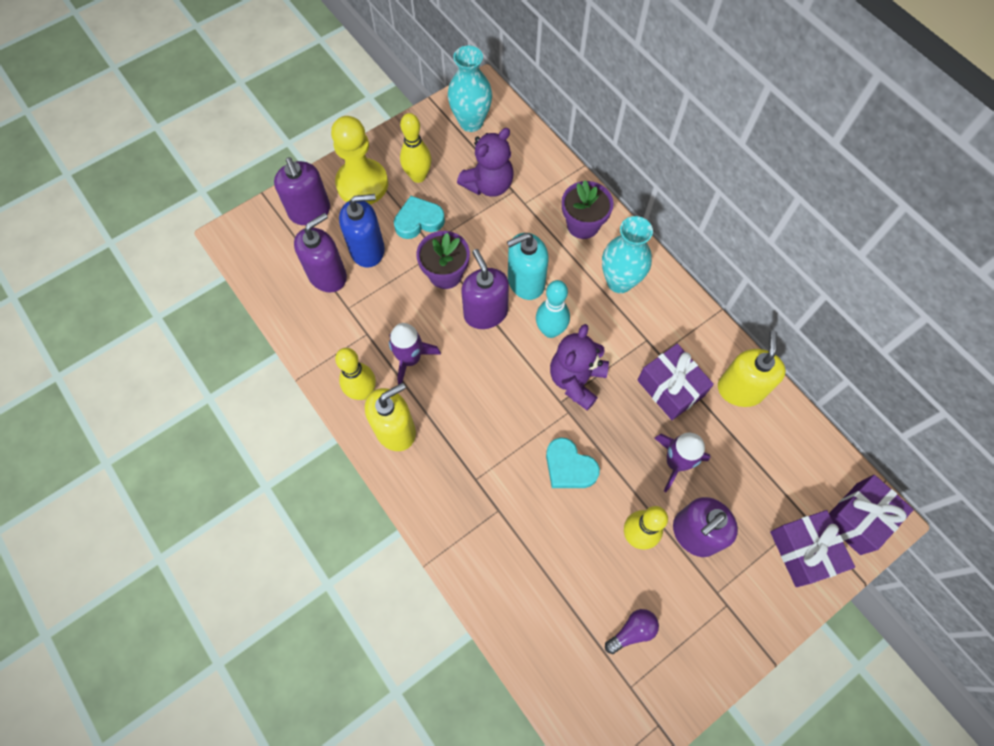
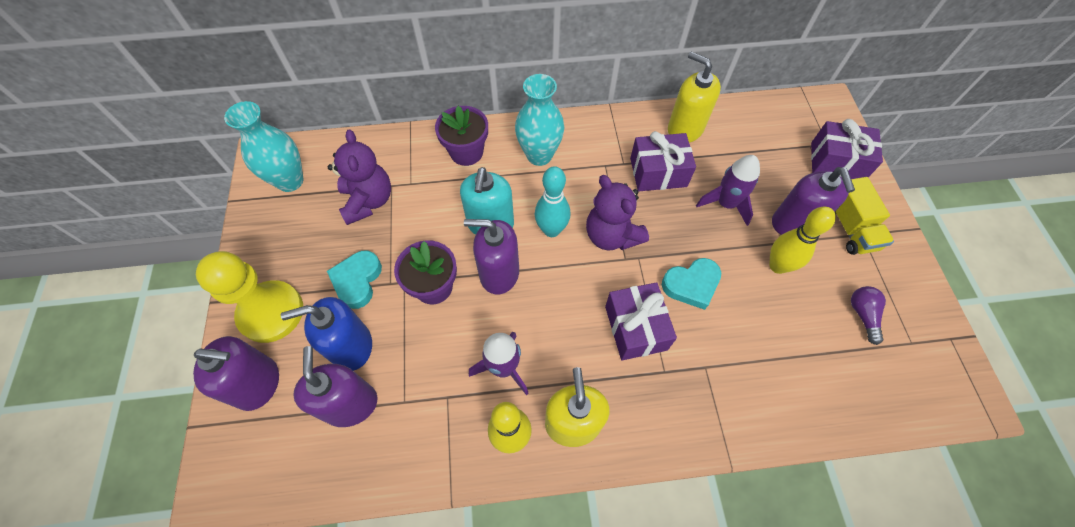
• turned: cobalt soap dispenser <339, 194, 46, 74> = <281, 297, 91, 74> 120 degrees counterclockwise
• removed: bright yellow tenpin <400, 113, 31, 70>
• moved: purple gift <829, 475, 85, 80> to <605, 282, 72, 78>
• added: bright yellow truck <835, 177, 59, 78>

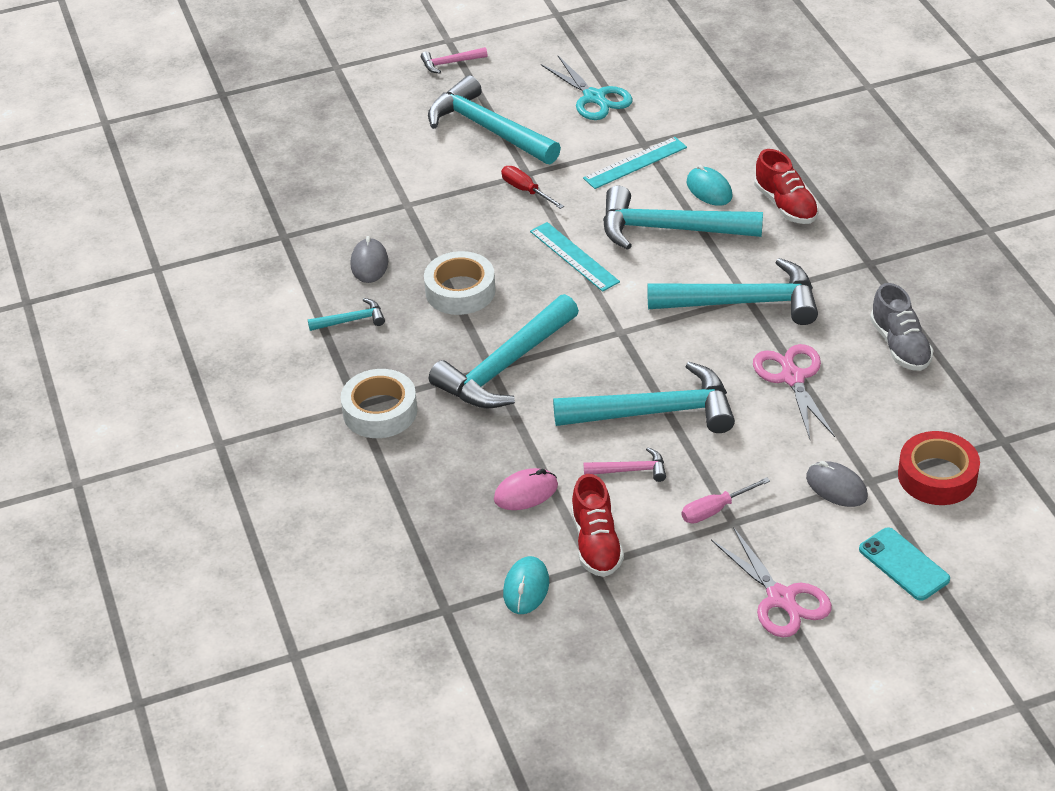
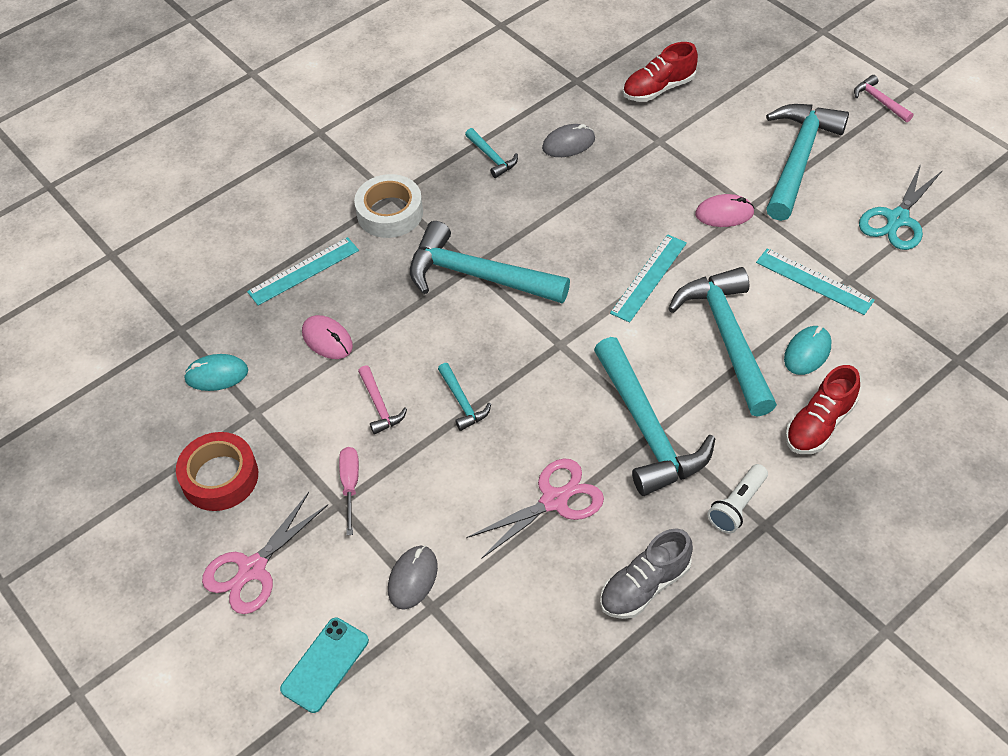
• removed: pure white tape <424, 251, 72, 64>
• replaced: crimson flat screwdriver <501, 166, 63, 43> to rosy mouse <695, 194, 60, 33>
• resized: turquoise carpenter's hammer <553, 362, 182, 71> = <438, 363, 53, 68> x0.45
• moved: crimson lace-up shoe <571, 474, 53, 103> to <623, 42, 75, 60>
• turned: rosy flat screwdriver <682, 477, 88, 47> = <339, 447, 20, 88> 45 degrees clockwise
• moved: crimson tape <898, 431, 82, 74> to <176, 432, 82, 79>
• added: turquoise measuring stick <247, 237, 112, 69>
• added: pure white flashlight <708, 464, 60, 69>

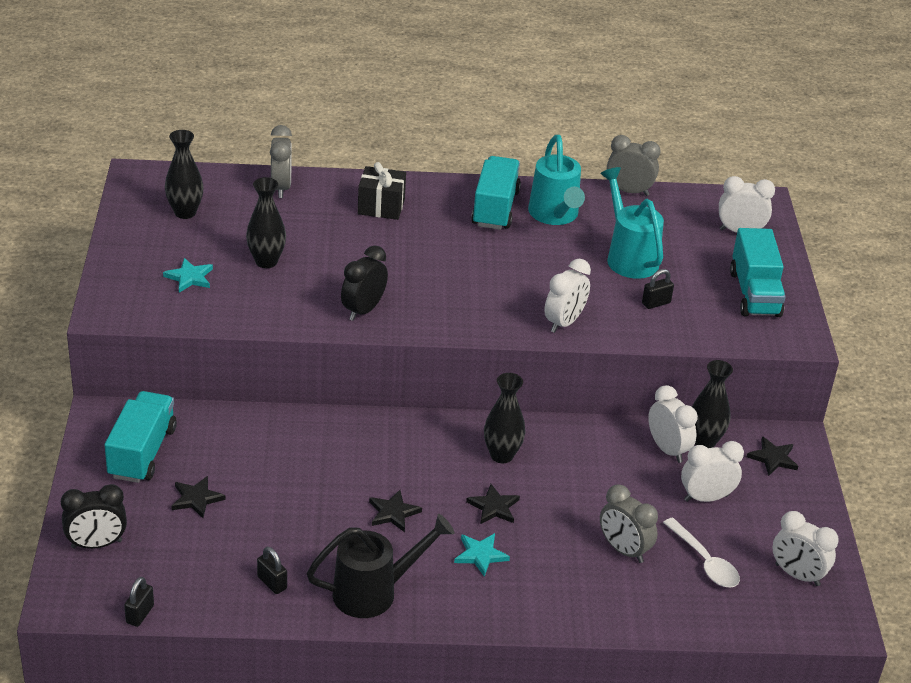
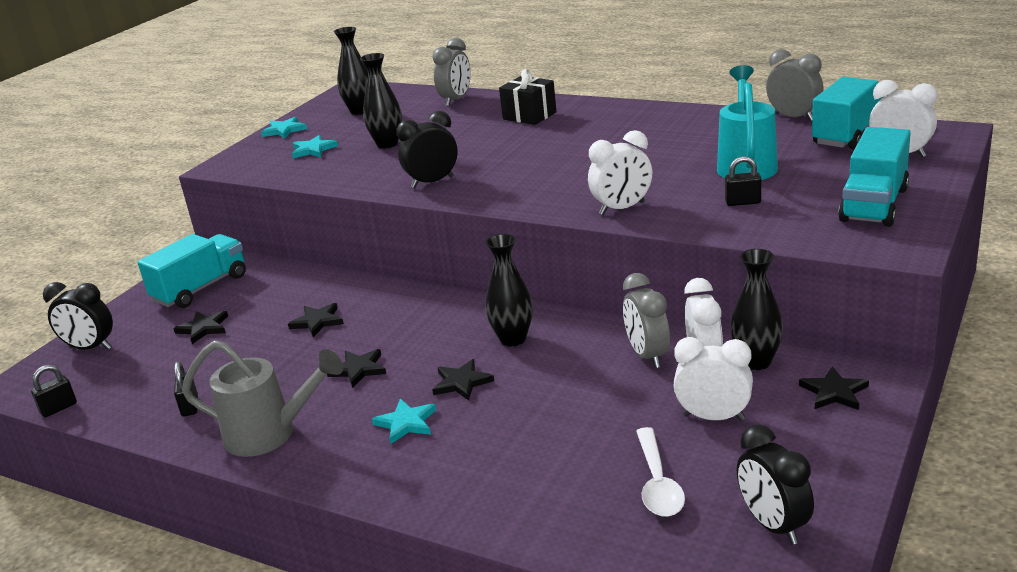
• recoloured: black sprinkling can <307, 514, 147, 104> to ash-grey sprinkling can <182, 340, 161, 117>
• moved: turquoise truck <471, 156, 50, 74> to <812, 77, 72, 72>
• removed: turquoise sprinkling can <528, 135, 57, 90>
• moved: ash-grey clock <600, 484, 58, 79> to <623, 273, 47, 95>
• recoloured: pure white clock <773, 511, 66, 75> to black clock <737, 424, 77, 121>
• added: turquoise star <261, 117, 46, 22>
• added: black star <288, 303, 56, 34>

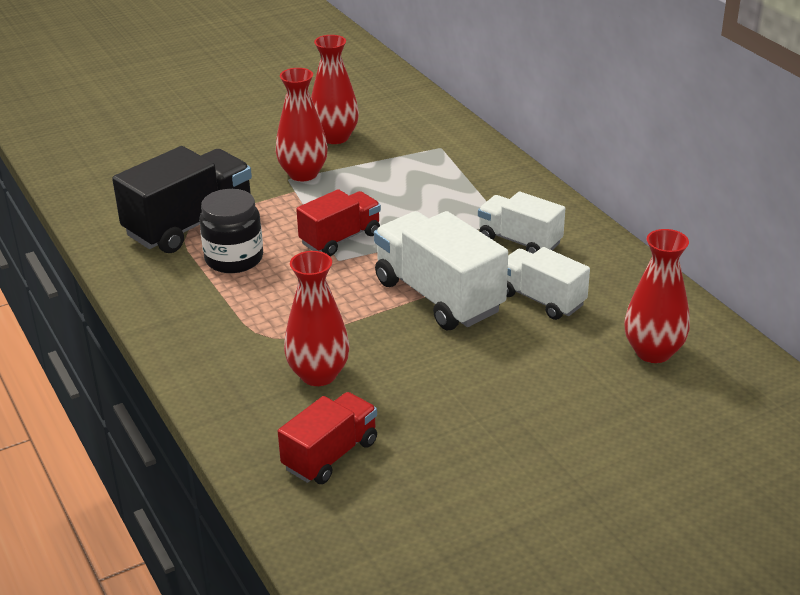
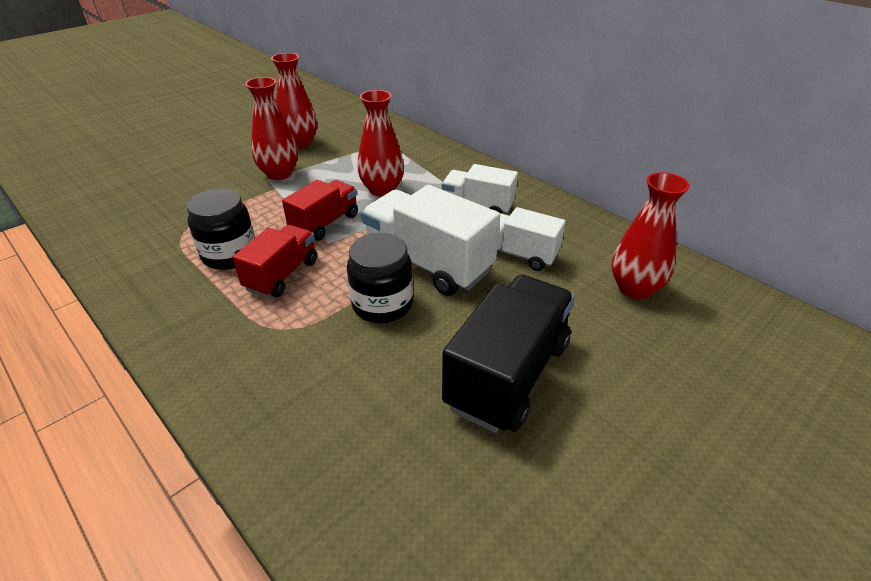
• moved: black truck <112, 146, 140, 107> to <442, 274, 133, 159>
• moved: crimson truck <278, 392, 99, 92> to <232, 225, 85, 72>
• moved: crimson tall vase <284, 251, 66, 135> to <357, 90, 47, 107>
• added: black jam jar <347, 233, 66, 90>

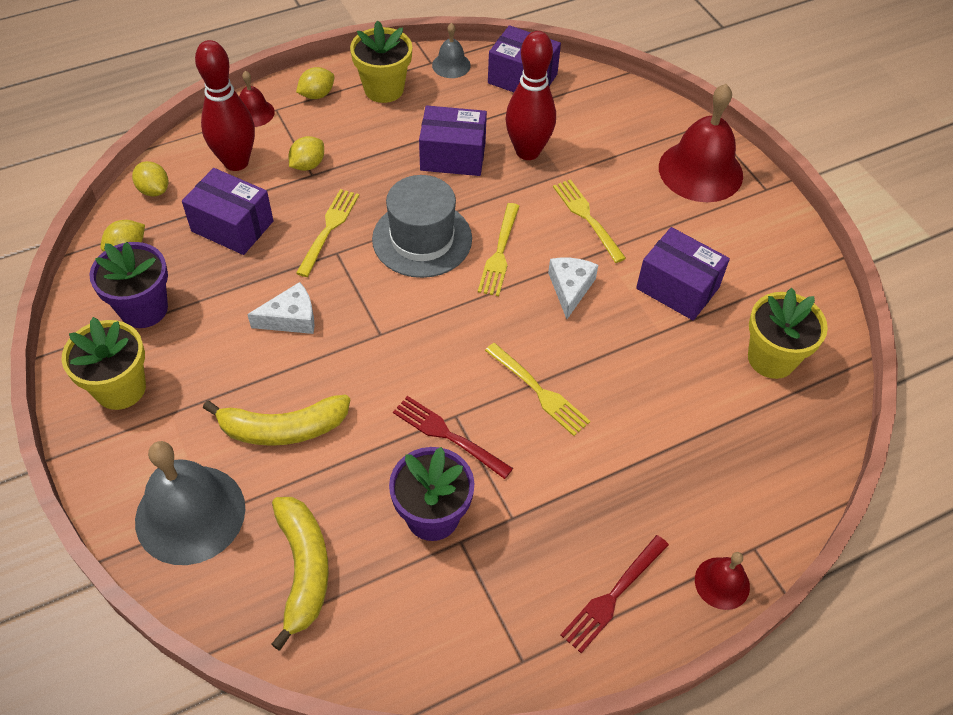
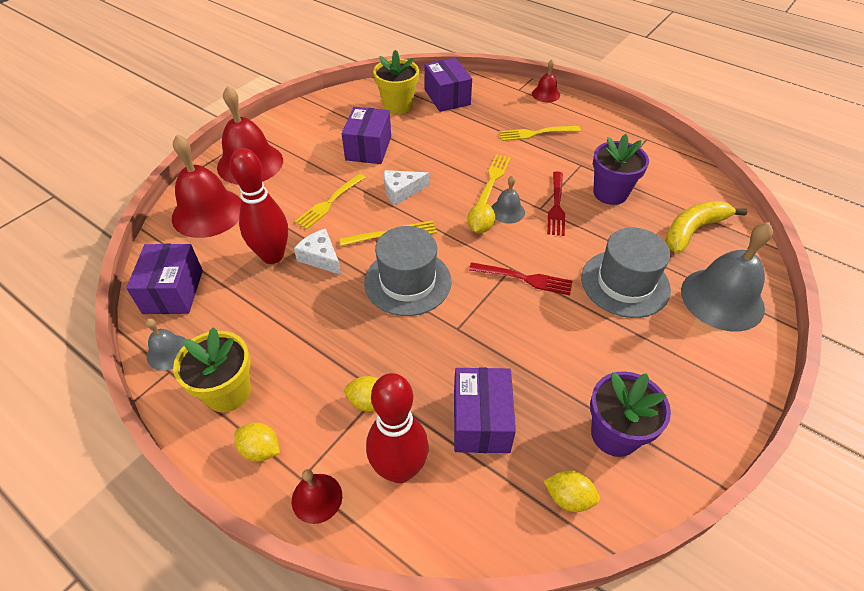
• removed: bright yellow flower pot <61, 317, 85, 93>
• moved: bright yellow citrus fruit <132, 161, 36, 36> to <468, 203, 27, 30>
• replaced: bright yellow banana fruit <203, 394, 147, 52> to ash-grey top hat <581, 228, 90, 90>
• moved: pure white cheese wedge <247, 282, 68, 52> to <294, 229, 47, 46>
• moved: bright yellow table fork <296, 189, 63, 88> to <499, 126, 82, 15>
• moved: purple box <419, 105, 68, 71> to <425, 58, 47, 54>
• moved: crimson table fork <561, 535, 108, 118> to <469, 262, 103, 33>
• added: crimson school bell <172, 134, 69, 104>
• added: ash-grey school bell <491, 175, 34, 49>

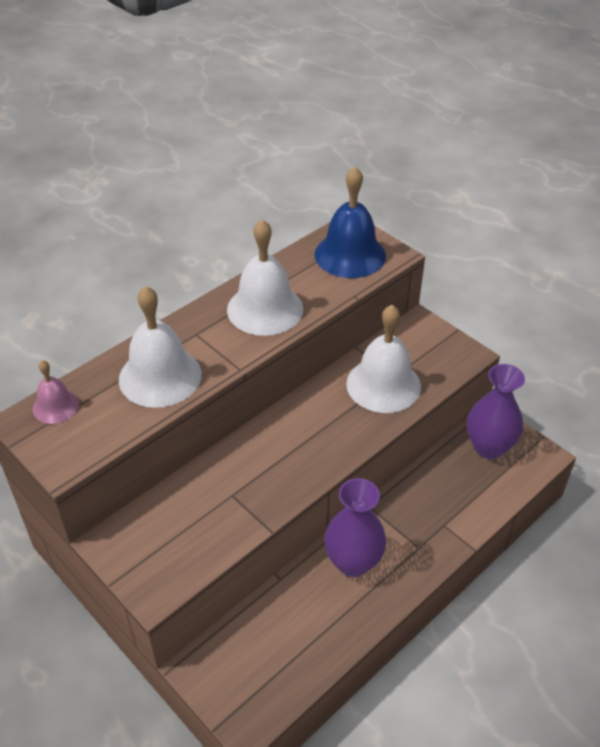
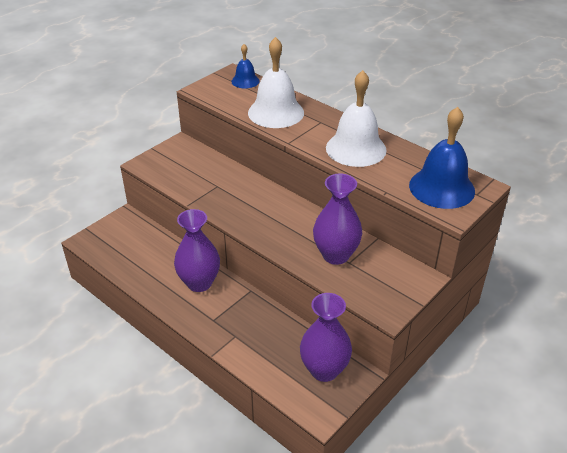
• recoloured: rosy school bell <33, 360, 46, 64> to cobalt school bell <232, 44, 28, 44>
• replaced: pure white school bell <346, 305, 75, 108> to purple tall vase <313, 174, 49, 91>

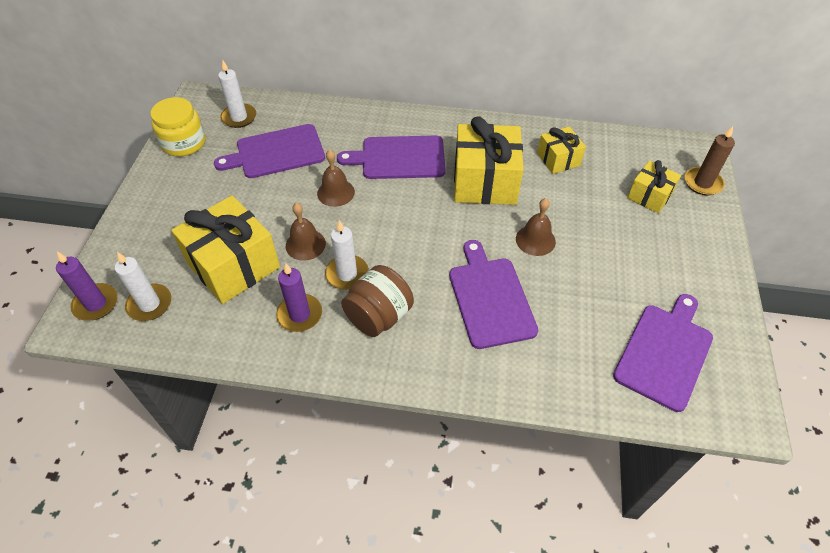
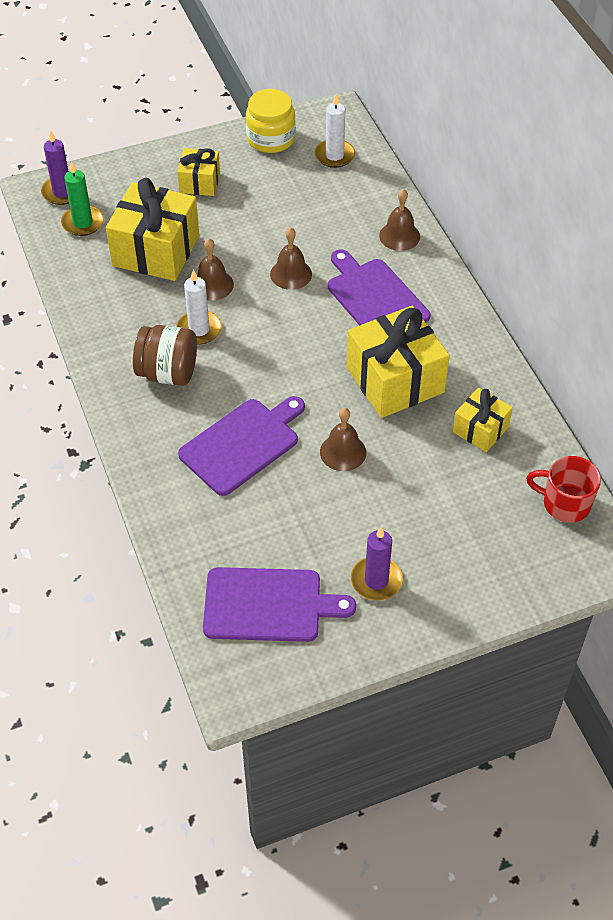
• recoloured: pure white pillar candle <115, 252, 56, 69> to green pillar candle <61, 161, 43, 75>
• removed: purple chopping board <214, 124, 111, 54>
• moved: purple pillar candle <276, 263, 46, 69> to <351, 527, 52, 74>
• moved: bright yellow gift <627, 160, 54, 53> to <177, 148, 43, 48>
• removed: russet pillar candle <684, 126, 51, 69>
• added: russet school bell <379, 189, 41, 62>
• added: crimson mug <526, 456, 75, 67>

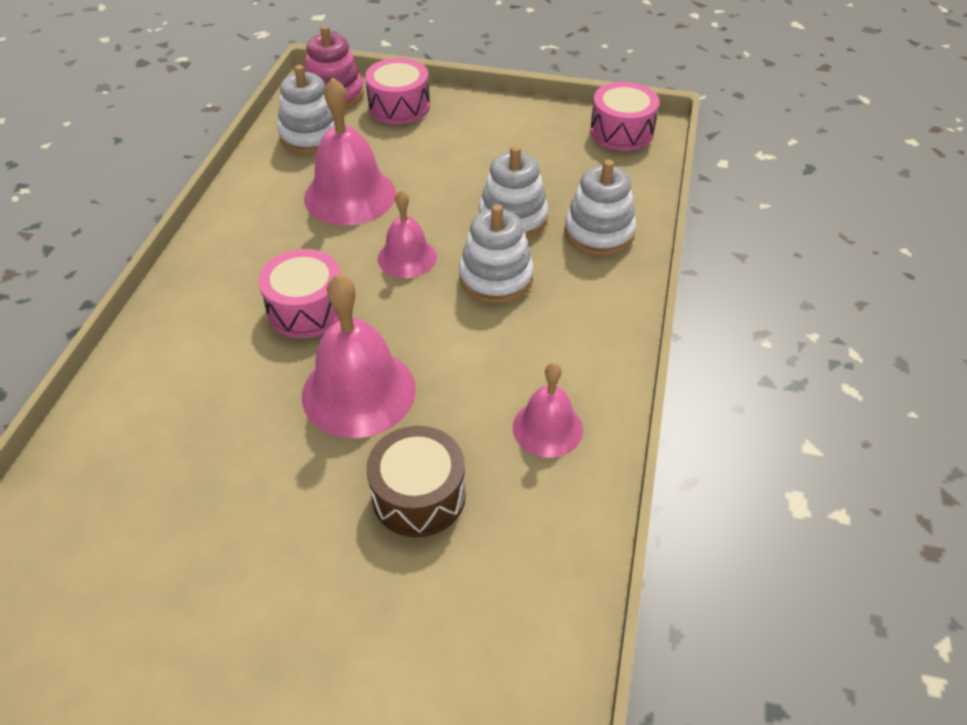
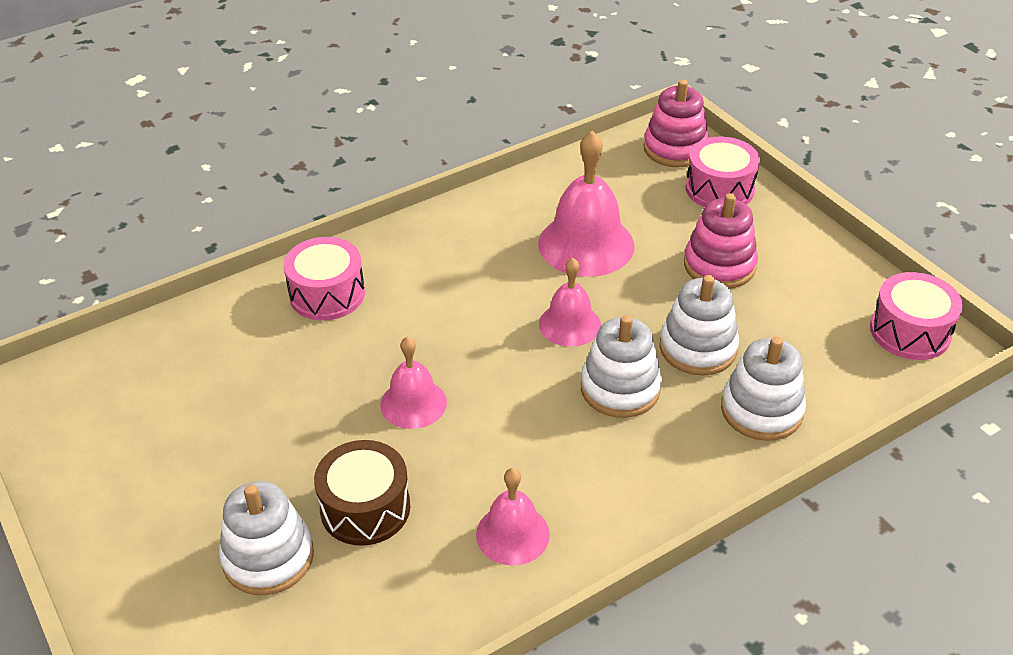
• moved: rosy toy drum <258, 249, 83, 89> to <283, 237, 82, 84>
• moved: pure white stacking toy <277, 65, 58, 89> to <219, 481, 95, 114>
• resized: rosy school bell <302, 274, 114, 164> = <380, 337, 67, 92> x0.60
• added: rosy stacking toy <684, 193, 74, 96>

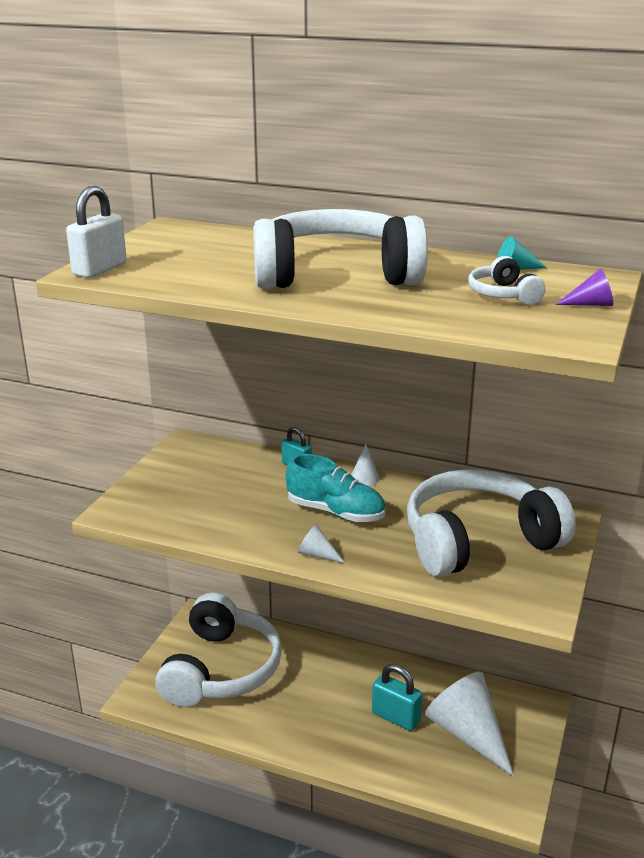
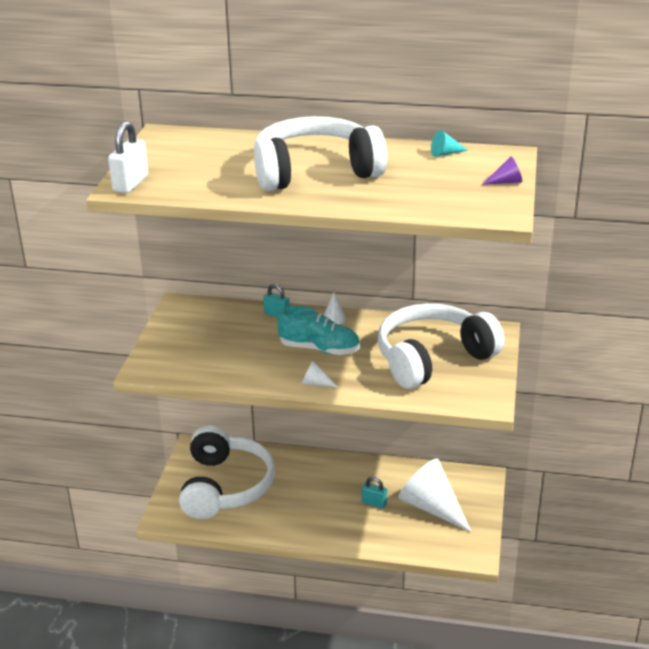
• resized: turquoise lock <372, 664, 50, 67> = <362, 477, 25, 31> x0.64
• removed: pure white headphones <468, 256, 78, 49>

